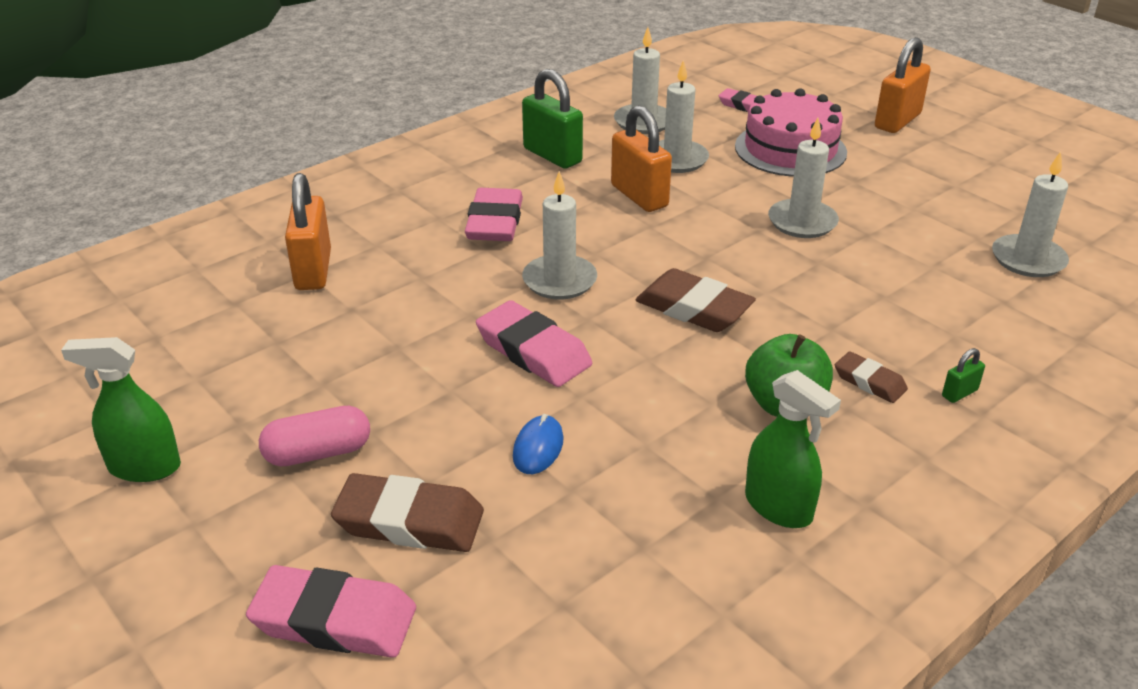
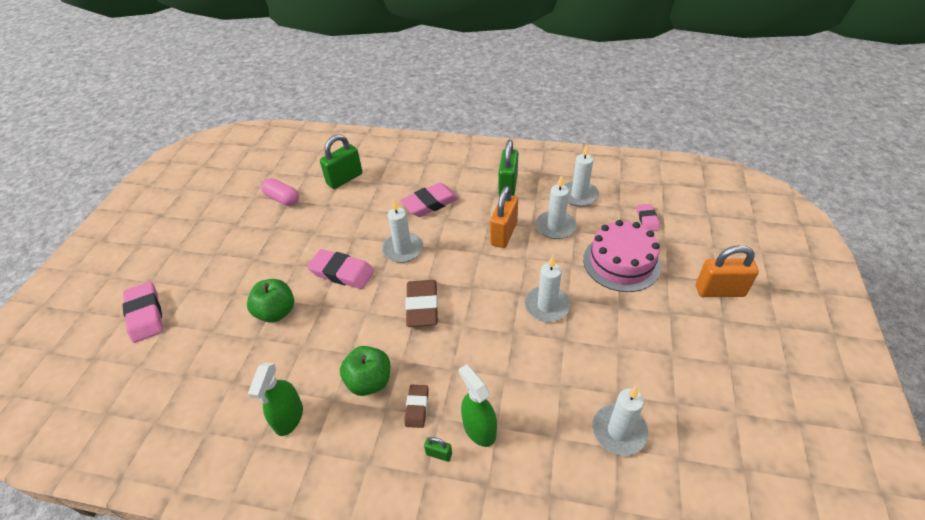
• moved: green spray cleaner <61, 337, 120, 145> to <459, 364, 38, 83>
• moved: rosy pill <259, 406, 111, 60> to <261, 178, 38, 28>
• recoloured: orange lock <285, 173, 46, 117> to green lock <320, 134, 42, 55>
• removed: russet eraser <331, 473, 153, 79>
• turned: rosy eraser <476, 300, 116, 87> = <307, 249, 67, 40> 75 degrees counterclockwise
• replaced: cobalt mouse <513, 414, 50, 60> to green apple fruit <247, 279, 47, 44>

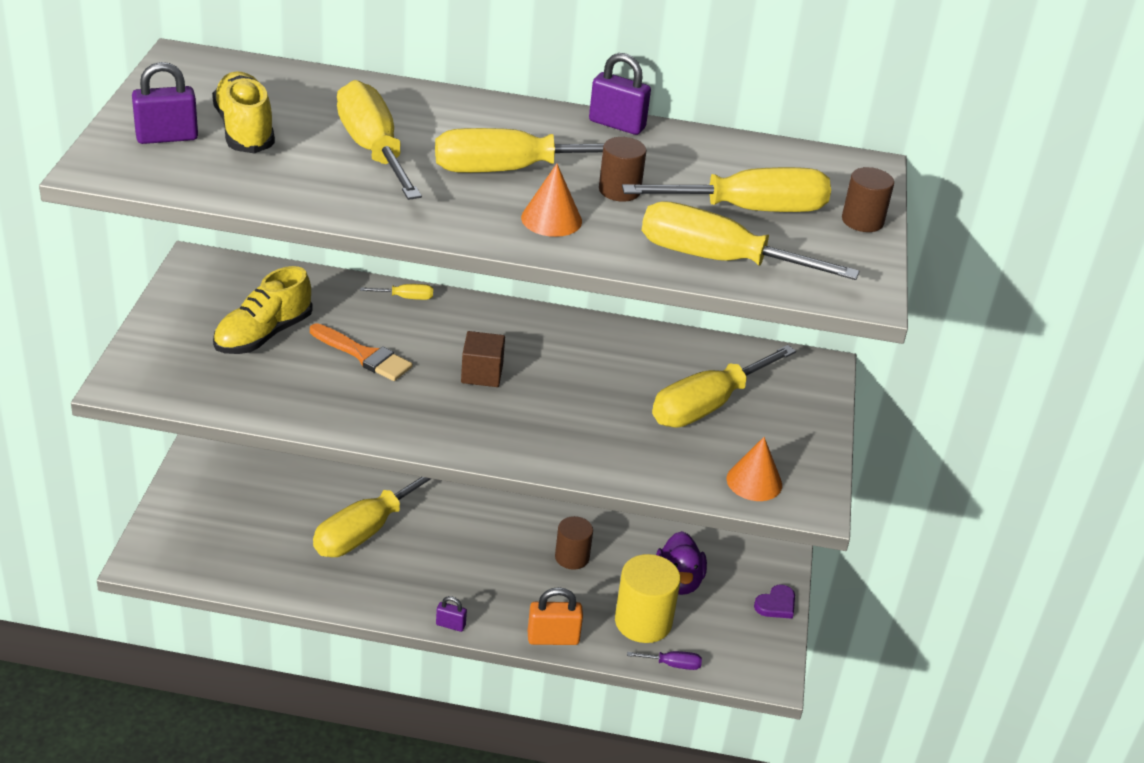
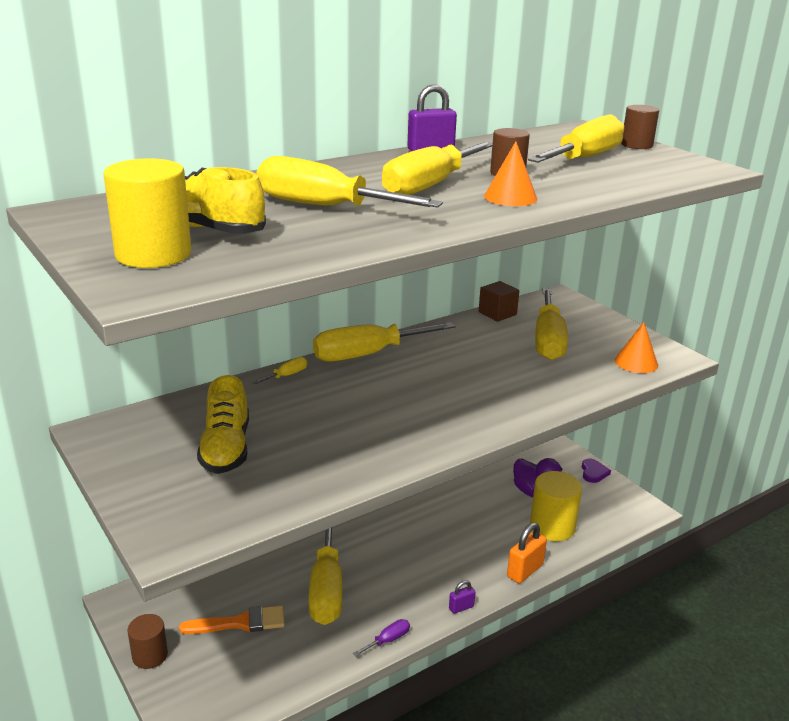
• replaced: purple lock <132, 62, 66, 82> to bright yellow cylinder <104, 158, 88, 110>
• moved: orange paintbrush <310, 323, 103, 58> to <179, 606, 106, 28>
• moved: russet solid cube <461, 331, 44, 56> to <479, 281, 40, 41>
• moved: russet cylinder <555, 516, 38, 54> to <128, 614, 40, 55>
• moved: purple flat screwdriver <627, 651, 75, 19> to <353, 619, 57, 38>
• moved: bright yellow flat screwdriver <642, 201, 217, 79> to <313, 322, 142, 40>

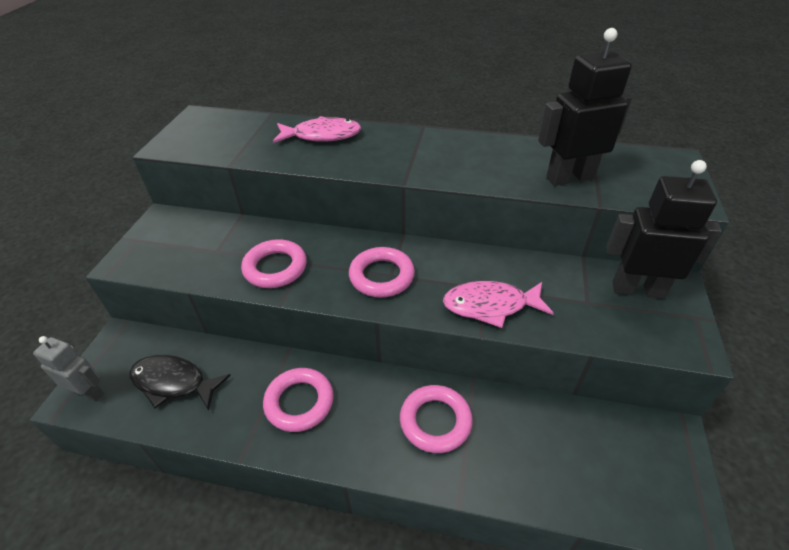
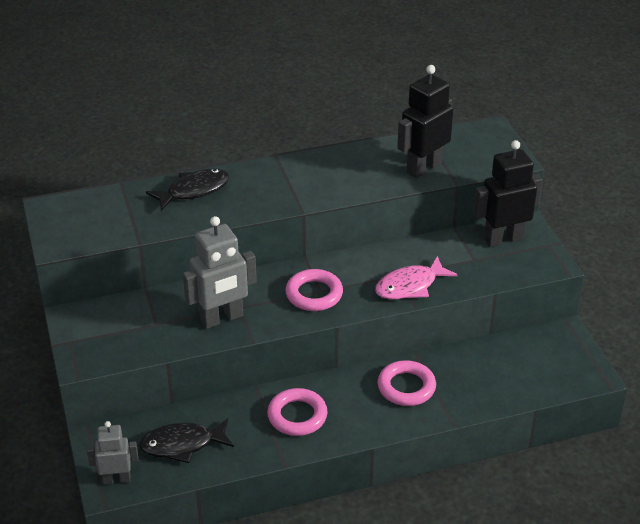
• replaced: rosy torus <241, 239, 66, 49> to ash-grey robot figure <183, 216, 74, 113>
• recoloured: rosy toy fish <273, 116, 88, 27> to black toy fish <146, 169, 84, 42>

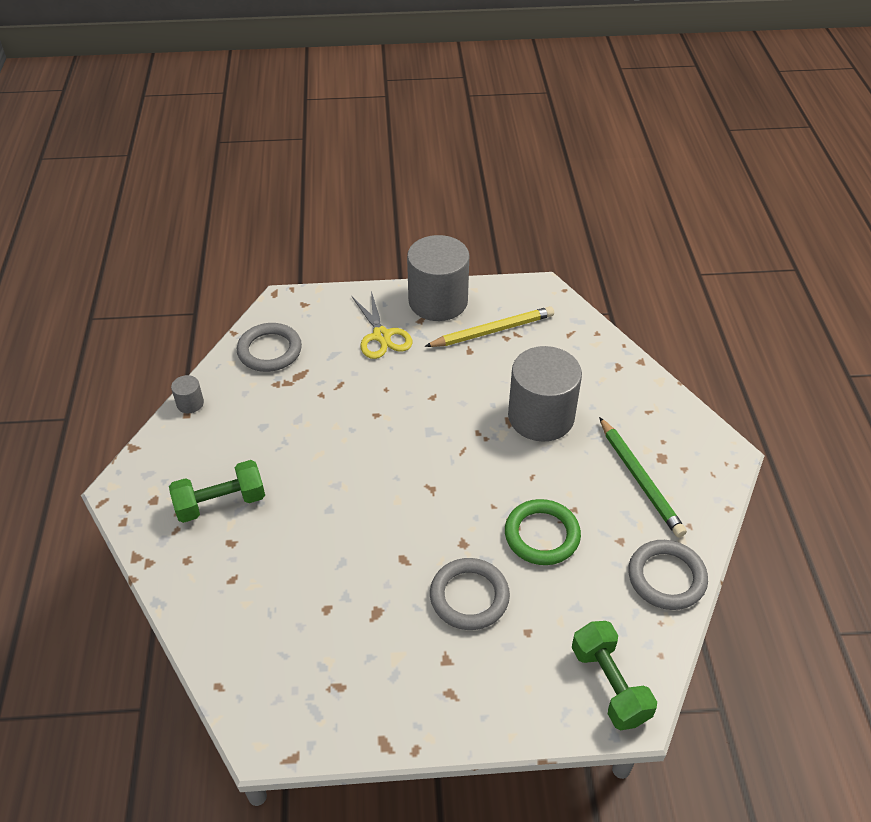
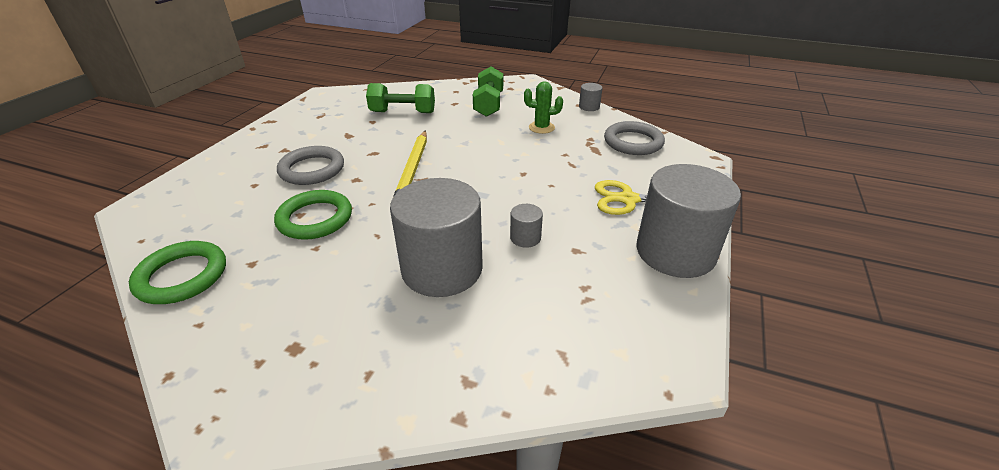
• moved: bright yellow lead pencil <424, 306, 130, 41> to <393, 130, 34, 67>
• moved: green free weight <572, 621, 85, 109> to <366, 83, 69, 30>
• removed: green lead pencil <599, 417, 88, 121>
• recoloured: ash-grey torus <628, 540, 80, 70> to green torus <129, 241, 97, 63>
• added: ash-grey cylinder <510, 204, 33, 44>
• added: green saguaro cactus <524, 81, 39, 53>

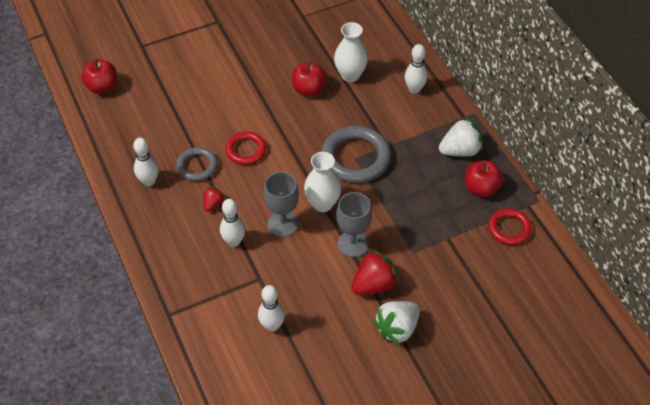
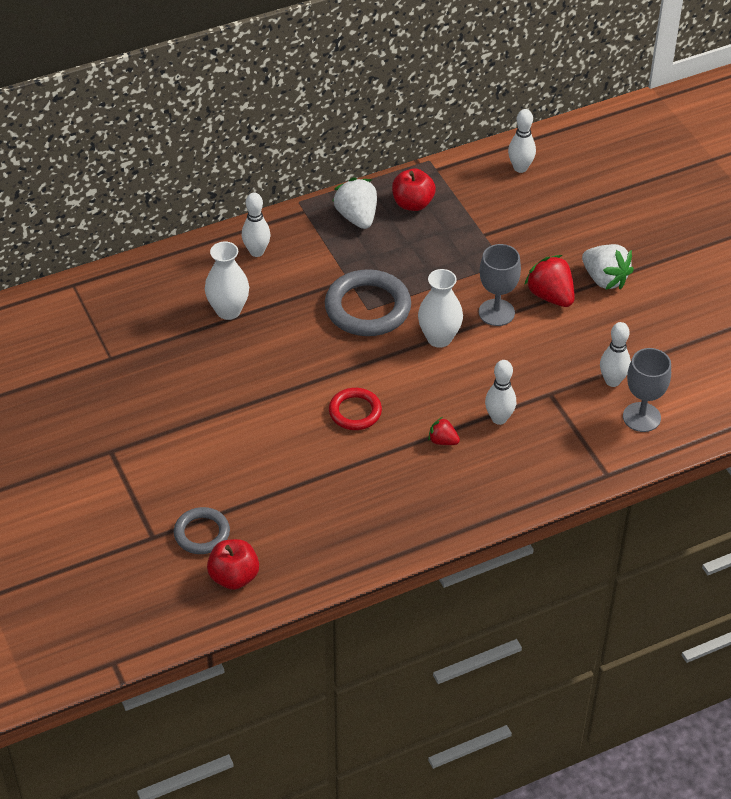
• moved: pure white tenpin <133, 138, 26, 48> to <508, 109, 28, 64>
• moved: ash-grey torus <176, 147, 42, 34> to <174, 507, 56, 47>
• moved: ash-grey wine glass <263, 172, 36, 65> to <623, 348, 48, 84>
• removed: crimson apple fruit <292, 62, 35, 34>
• removed: crimson torus <488, 208, 44, 37>

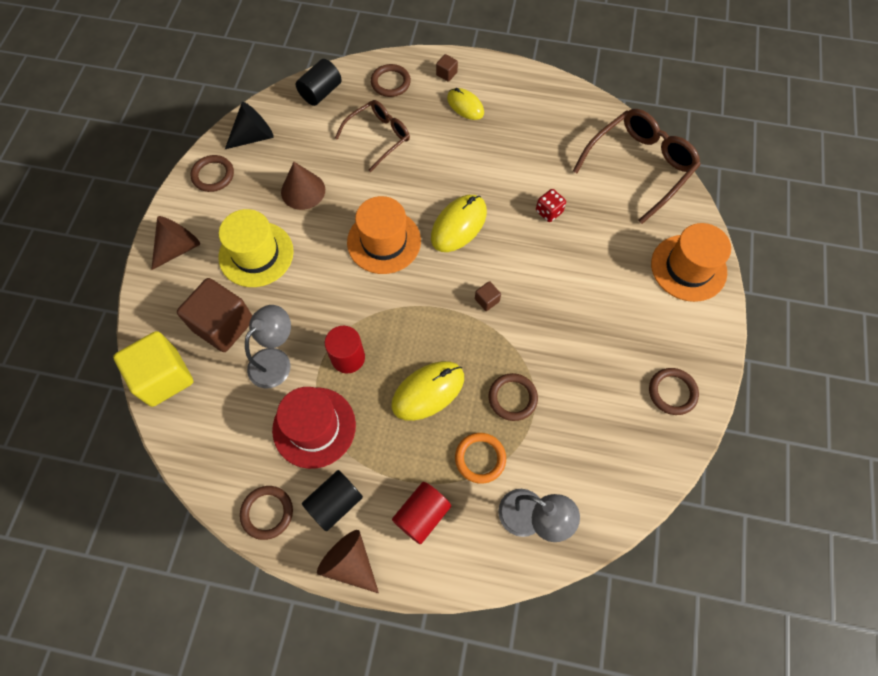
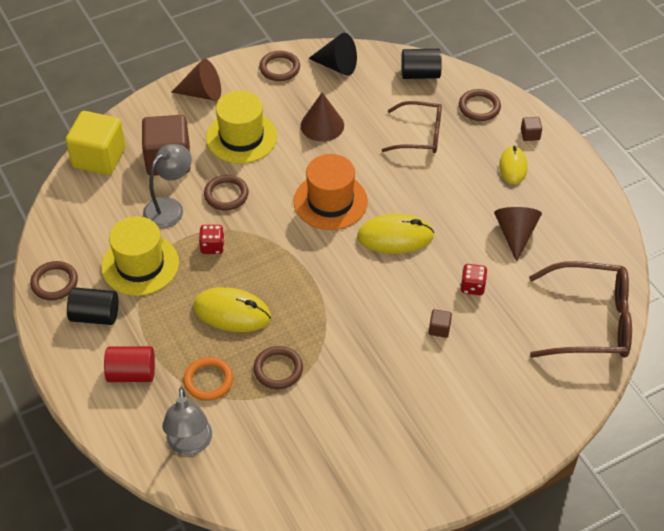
• turned: ash-grey lamp <245, 305, 46, 83> = <143, 144, 49, 84> 45 degrees counterclockwise
• recoloured: crimson top hat <272, 387, 84, 82> to bright yellow top hat <101, 216, 78, 80>
• moved: russet solid cone <317, 530, 62, 63> to <494, 207, 48, 55>
• replaced: crimson cylinder <325, 326, 40, 47> to crimson game die <199, 225, 26, 29>
• moved: russet solid cube <475, 281, 26, 30> to <429, 309, 23, 29>
• moved: russet torus <649, 368, 50, 47> to <204, 175, 45, 35>
• removed: orange top hat <651, 223, 80, 79>

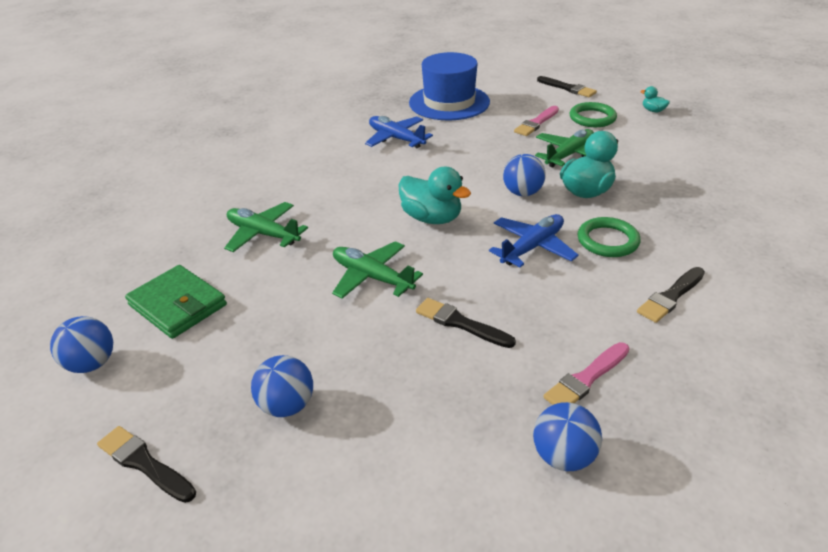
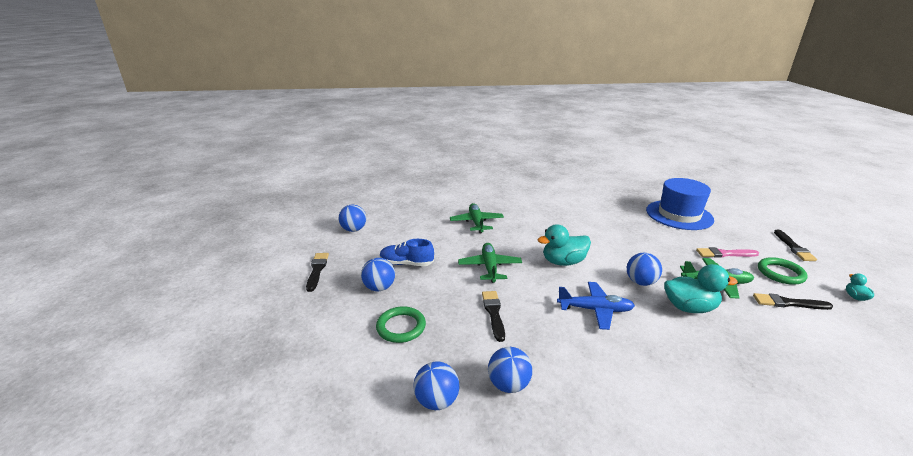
• removed: green card wallet <125, 265, 102, 74>
• removed: cobalt toy plane <365, 116, 68, 32>
• turned: turquoise rubber duck <399, 166, 72, 58> = <537, 224, 54, 42> 75 degrees clockwise
• replaced: rosy paintbrush <543, 342, 87, 63> to cobalt sphere <488, 347, 44, 46>
• moved: green torus <577, 217, 63, 40> to <376, 306, 50, 37>
• moved: black paintbrush <637, 267, 68, 56> to <753, 293, 80, 17>
• added: cobalt lace-up shoe <380, 239, 54, 27>

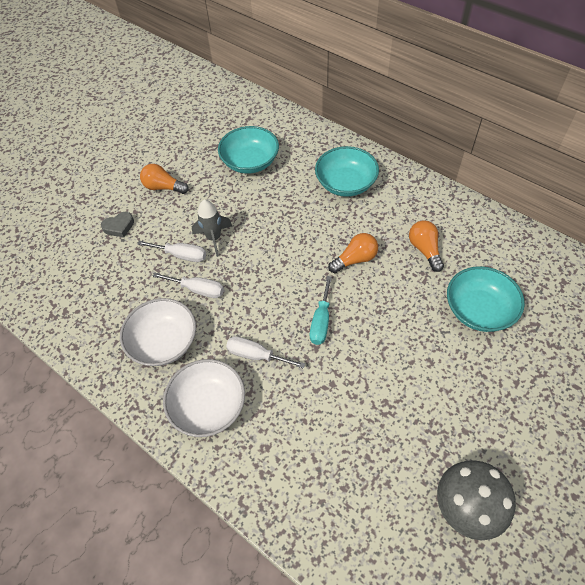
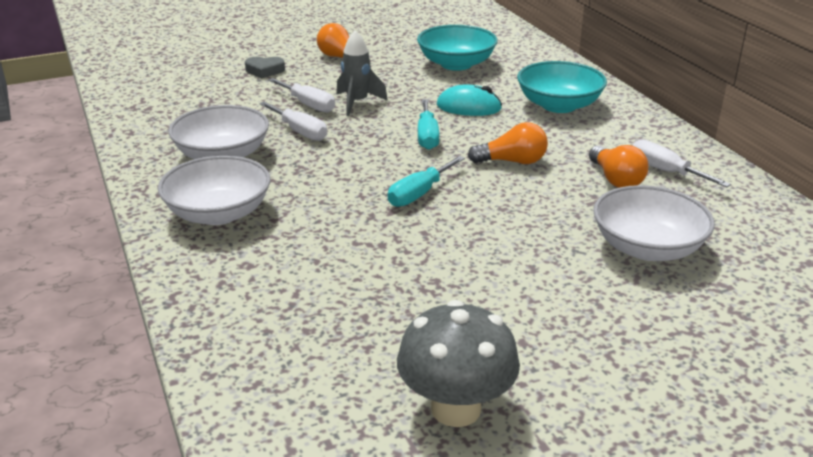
• moved: pure white flat screwdriver <226, 336, 79, 33> to <632, 139, 99, 48>
• turned: orange bulb <409, 220, 35, 52> = <589, 145, 59, 43> 150 degrees clockwise
• recoloured: turquoise bowl <447, 266, 78, 66> to pure white bowl <593, 185, 122, 76>
• added: turquoise flat screwdriver <418, 99, 21, 51>
• added: turquoise mouse <437, 84, 65, 32>

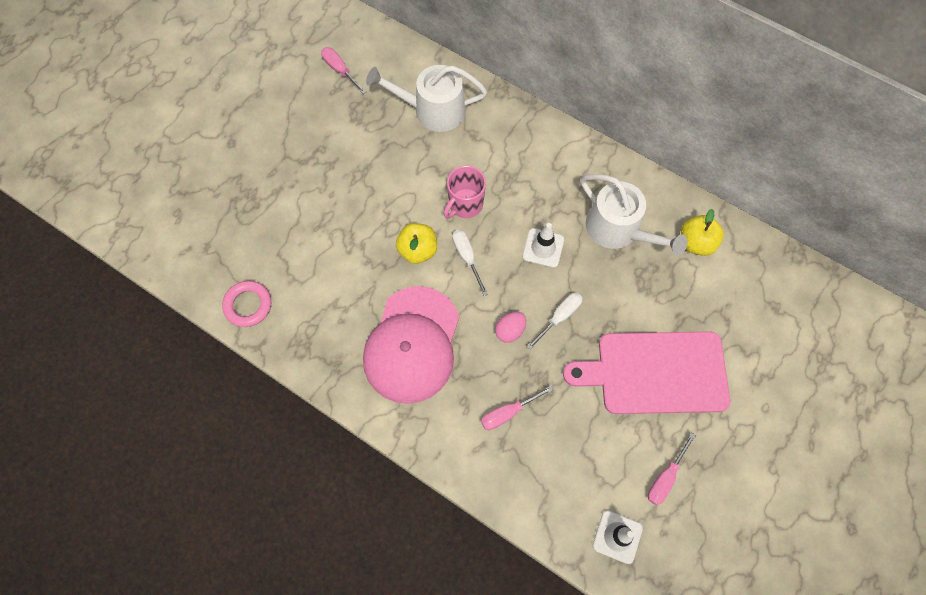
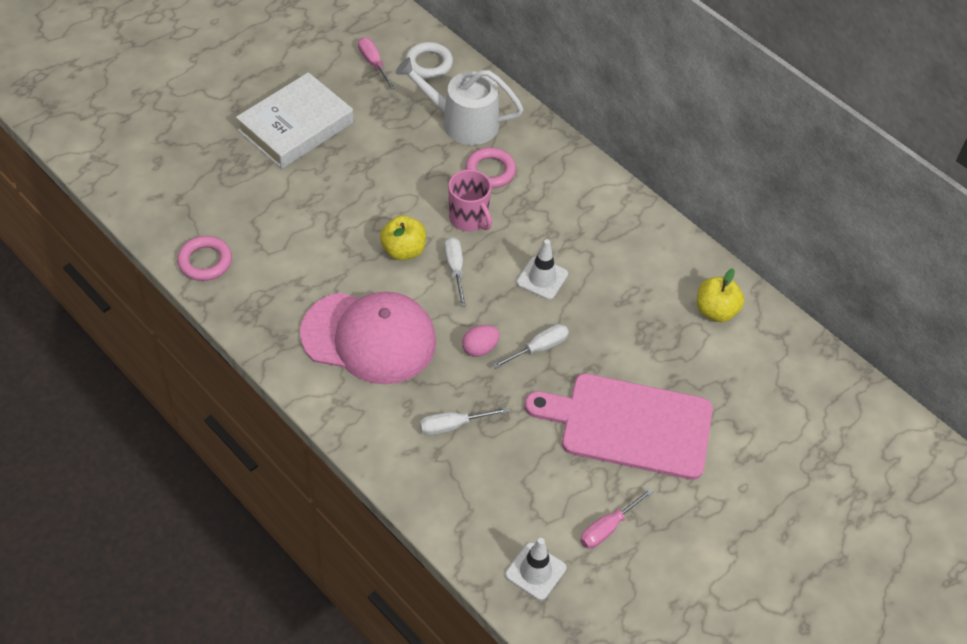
• turned: rosy cap <363, 286, 96, 118> = <300, 292, 136, 92> 105 degrees counterclockwise
• turned: rosy mug <444, 165, 42, 53> = <448, 170, 44, 61> 90 degrees counterclockwise
• recoloured: rosy flat screwdriver <481, 386, 73, 44> to pure white flat screwdriver <420, 407, 89, 28>
• removed: pure white sprinkling can <581, 174, 106, 82>
• added: pure white book <236, 72, 118, 97>
• added: pure white torus <405, 42, 48, 37>
• added: rosy torus <465, 148, 51, 40>

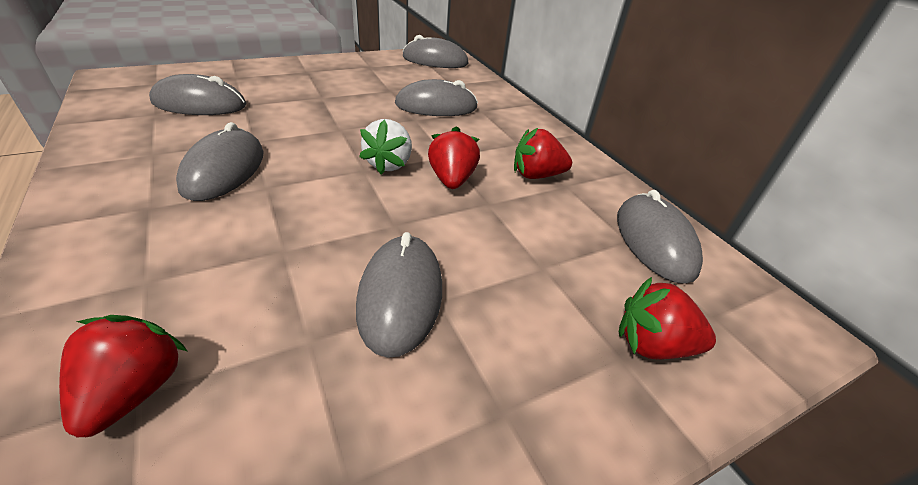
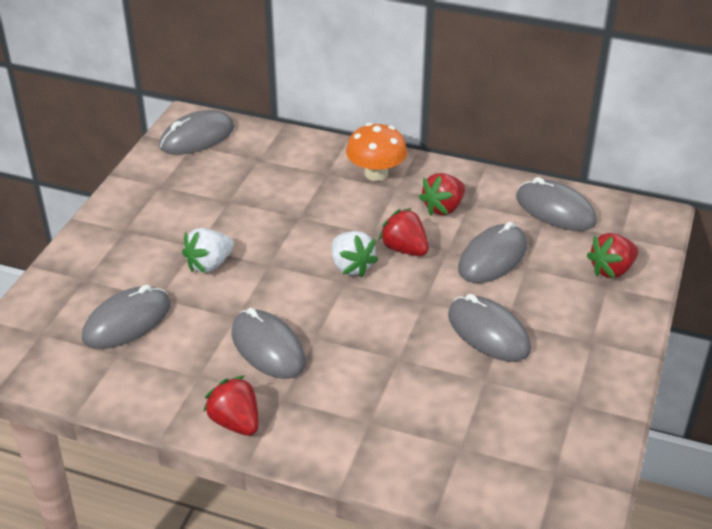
• moved: crimson strawberry <59, 315, 128, 123> to <203, 376, 56, 60>
• moved: ash-grey mouse <395, 79, 83, 37> to <458, 222, 69, 61>
• added: pure white strawberry <182, 228, 52, 45>
• added: orange toadstool <346, 123, 61, 58>

